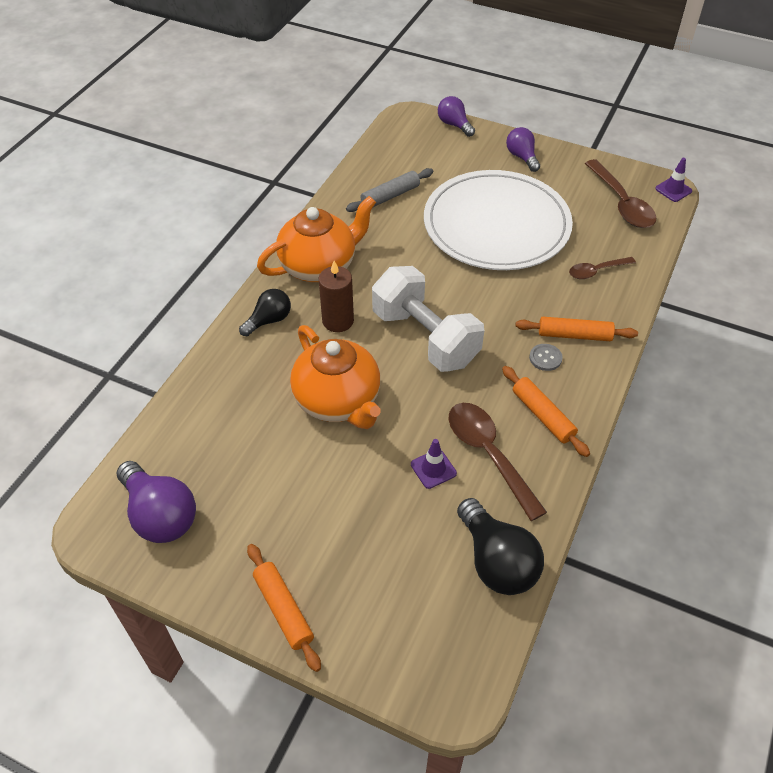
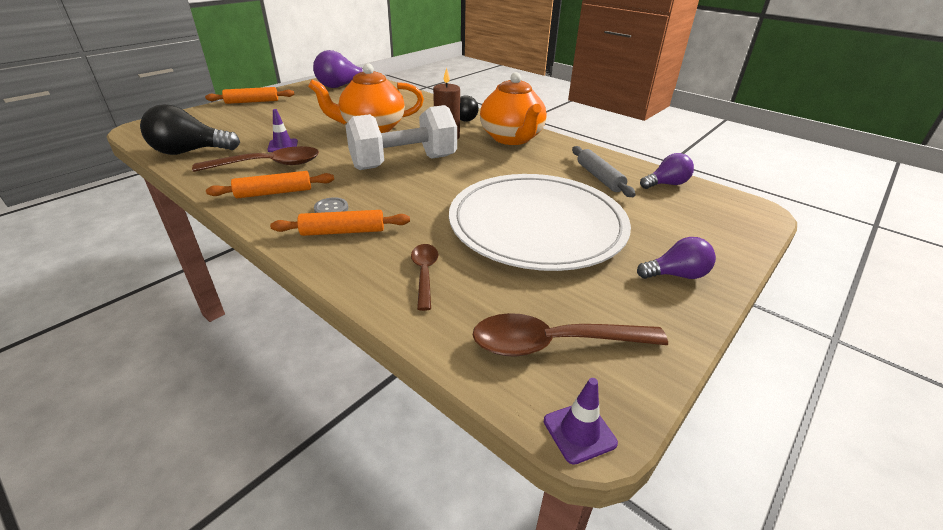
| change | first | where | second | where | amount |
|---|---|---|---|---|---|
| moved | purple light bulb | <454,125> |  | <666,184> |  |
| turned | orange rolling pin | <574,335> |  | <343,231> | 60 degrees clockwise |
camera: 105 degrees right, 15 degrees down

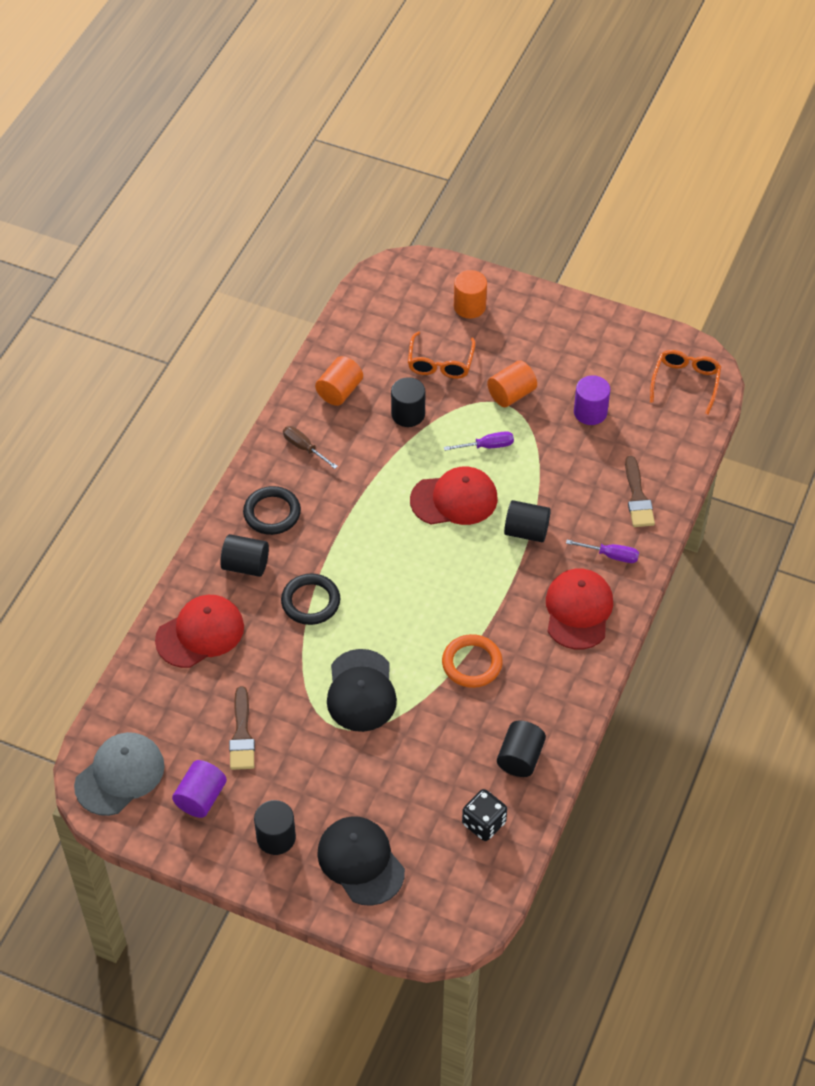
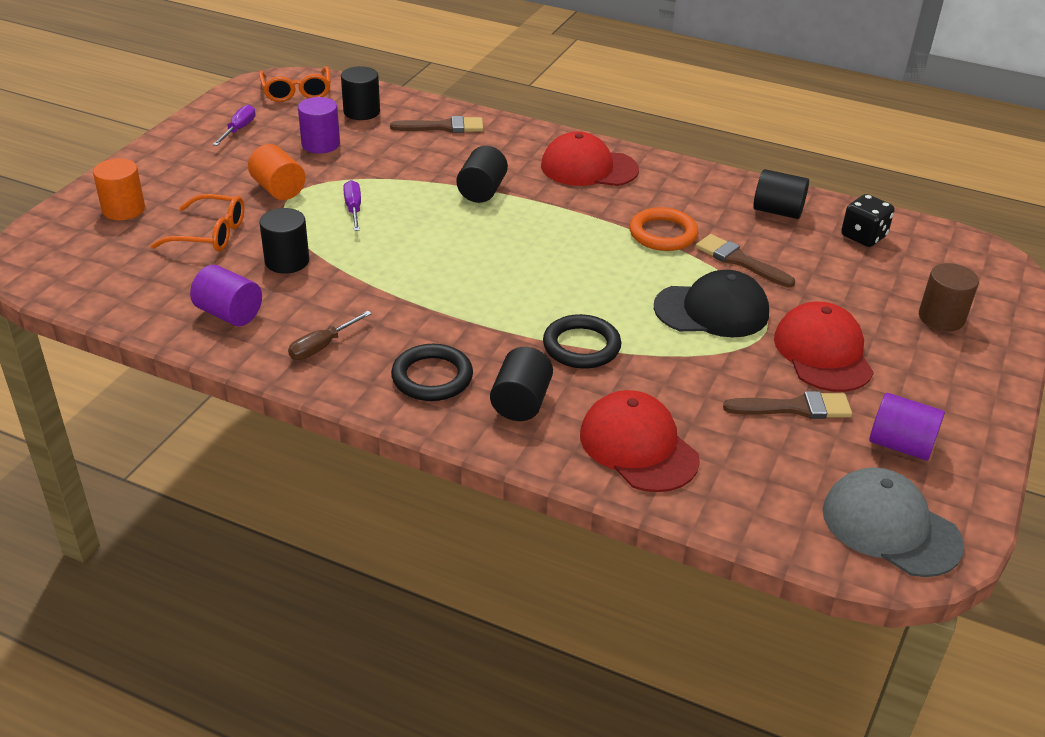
| change | first | where | second | where | amount |
|---|---|---|---|---|---|
| turned | orange glasses | <685,382> |  | <296,92> | 120 degrees counterclockwise |
| recoloured | orange cylinder | <339,391> | purple cylinder | <229,314> |  |
| moved | red cap | <454,499> |  | <823,353> |  |
| moved | purple screwdriver | <611,555> |  | <239,129> |  |
| moved | black cylinder | <276,837> |  | <361,112> |  |
| replaced | black cap | <360,862> | brown cylinder | <941,318> |  |
| added |  |  | brown brush | <739,261> |  |
camera: 90 degrees left, 15 degrees down

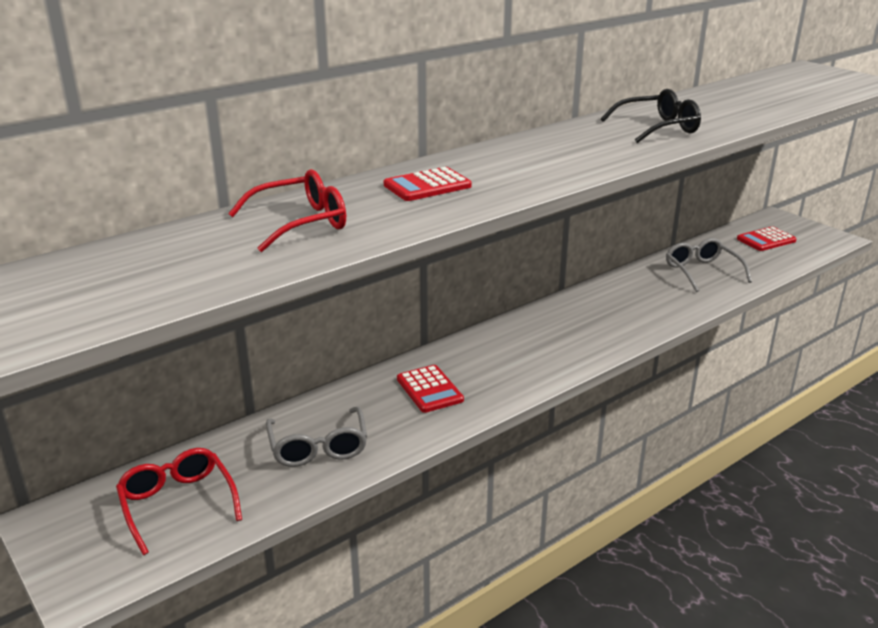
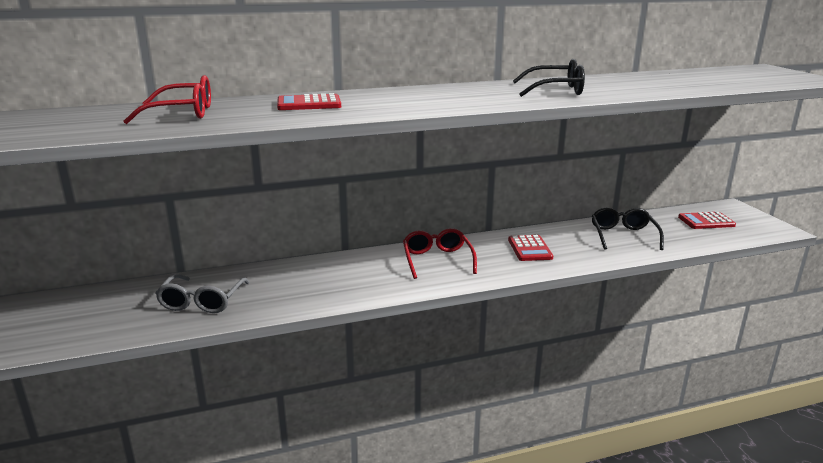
| change | first | where | second | where | amount |
|---|---|---|---|---|---|
| recoloured | grey glasses | <702,271> | black glasses | <623,236> |  |
| moved | red calculator | <429,389> |  | <530,249> |  |
| moved | red glasses | <177,504> |  | <437,260> |  |
camera: 20 degrees right, 5 degrees down

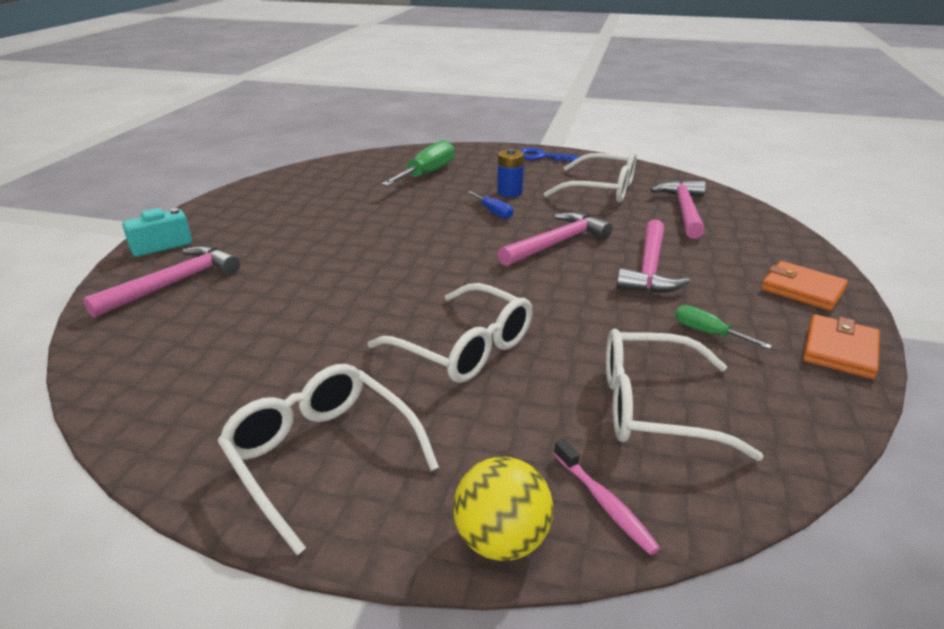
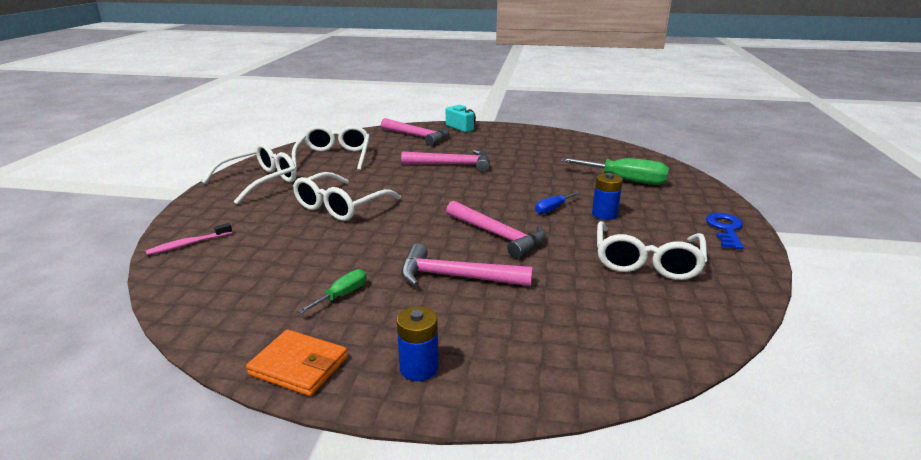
| change | first | where | second | where | amount |
|---|---|---|---|---|---|
| moved | pink hammer | <683,210> |  | <451,165> |  |
| replaced | orange wallet | <802,289> | blue battery | <419,368> |  |
| moved | white glasses | <654,407> |  | <334,157> |  |
| removed | yellow ball | <501,540> |  |  |  |
camera: 85 degrees right, 5 degrees down

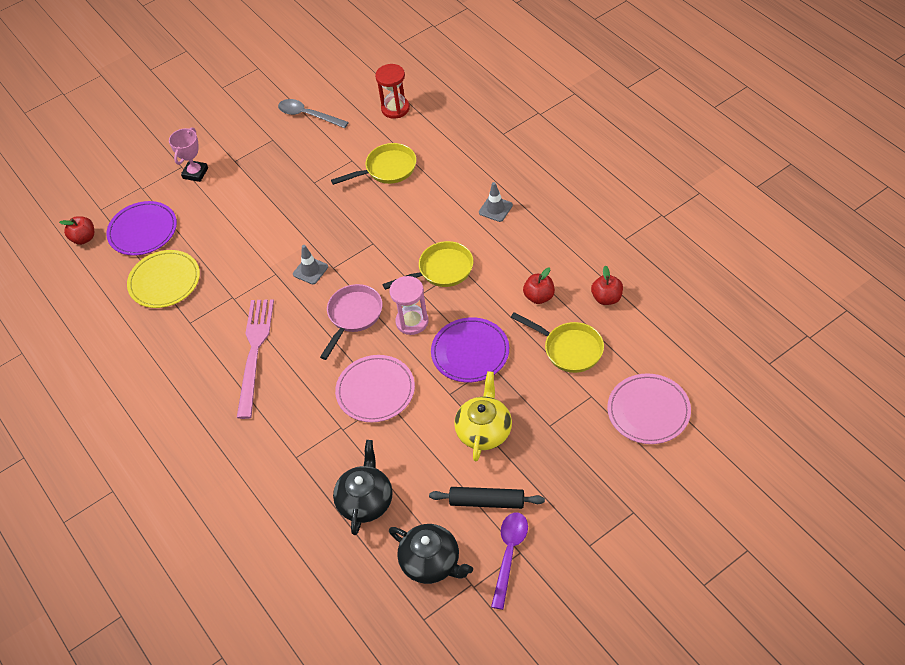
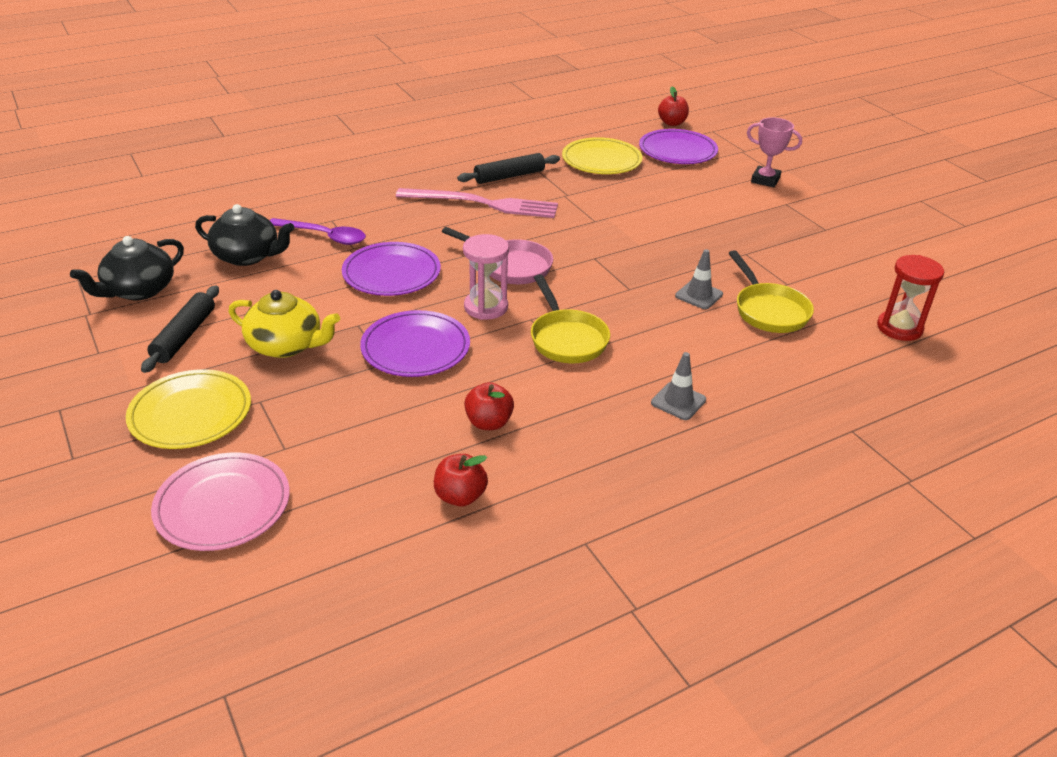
| change | first | where | second | where | amount |
|---|---|---|---|---|---|
| removed | grey spoon | <308,115> |  |  |  |
| moved | grey traffic cone | <310,270> |  | <699,295> |  |
| removed | yellow pan | <569,349> |  |  |  |
| recoloured | pink plate | <375,390> | purple plate | <391,273> |  |
| moved | purple spoon | <509,554> |  | <324,236> |  |
| added |  |  | black rolling pin | <509,176> |  |
| added |  |  | yellow plate | <190,413> |  |
camera: 90 degrees right, 15 degrees down

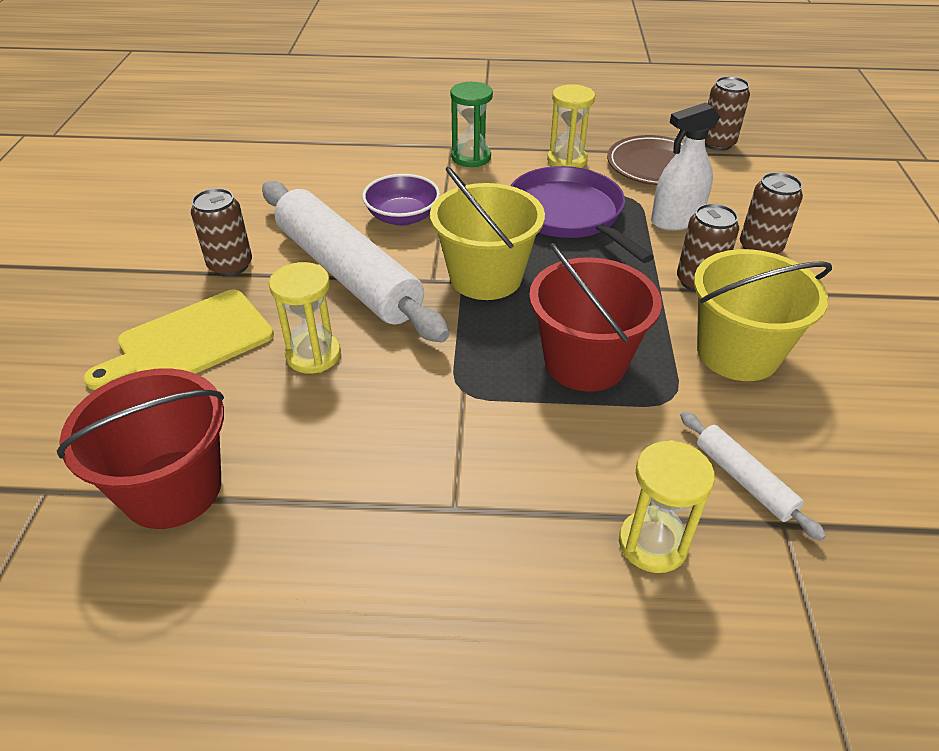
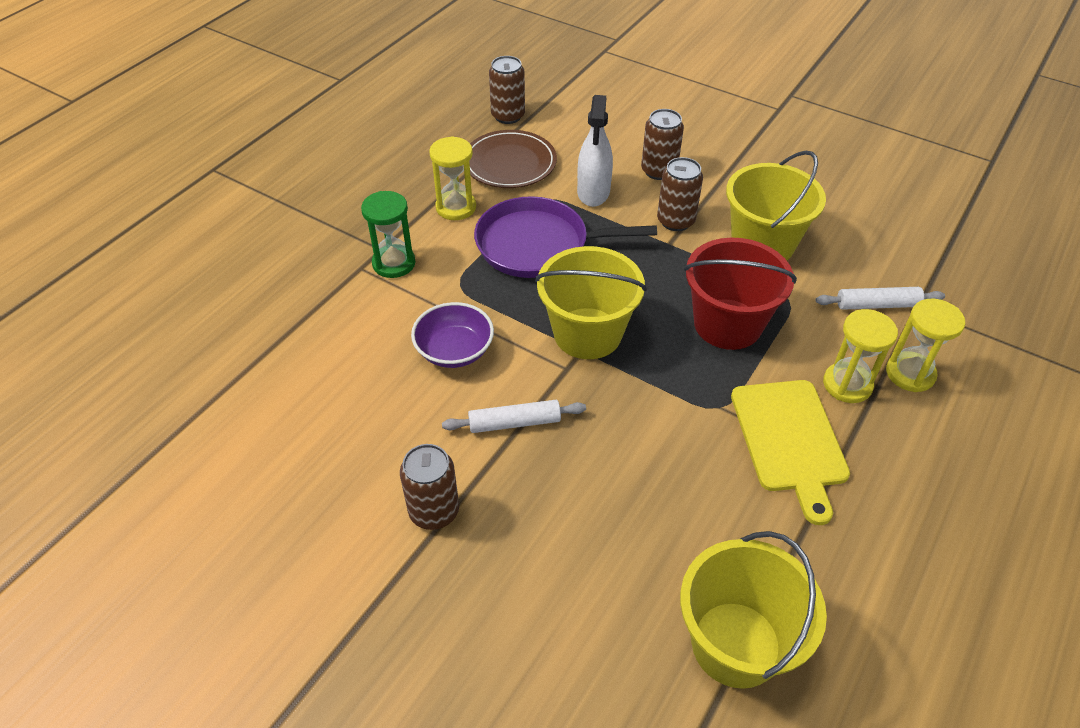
| change | first | where | second | where | amount |
|---|---|---|---|---|---|
| resized | white rolling pin | <347,273> |  | <514,423> | x0.44 |
| moved | yellow hourglass | <313,355> |  | <847,384> |  |
| moved | yellow cutting board | <190,342> |  | <789,440> |  |
| recoloured | red bucket | <172,488> | yellow bucket | <735,644> |  |
camera: 60 degrees left, 5 degrees up

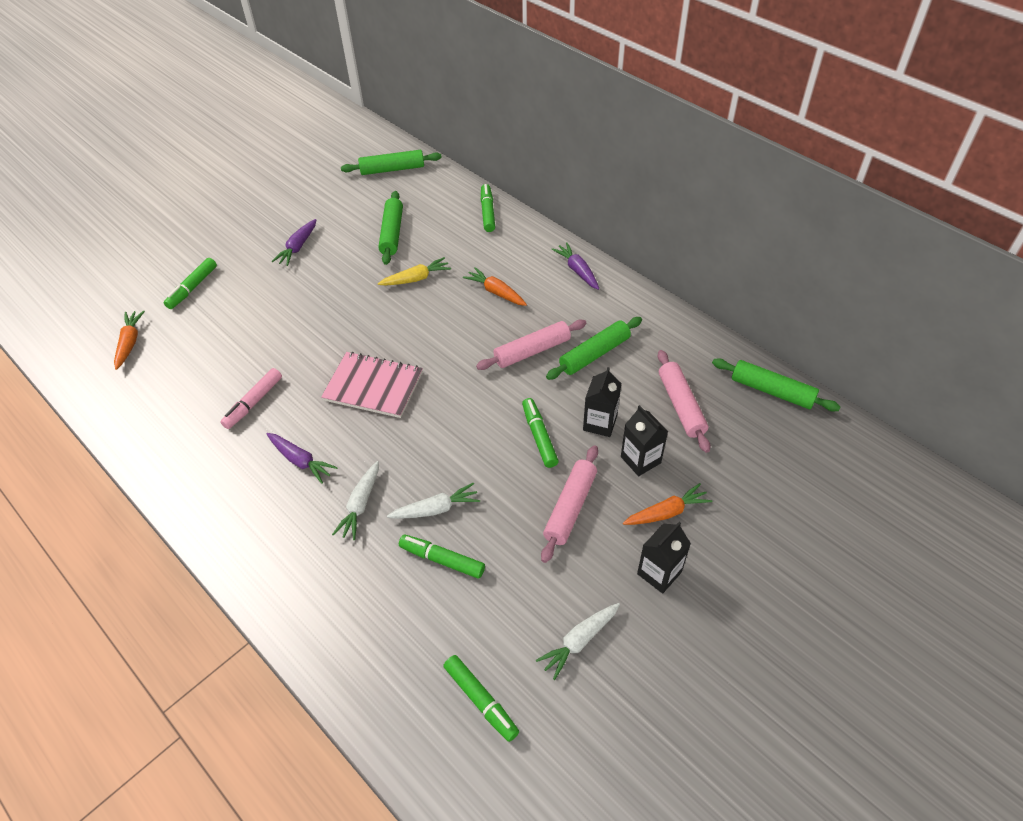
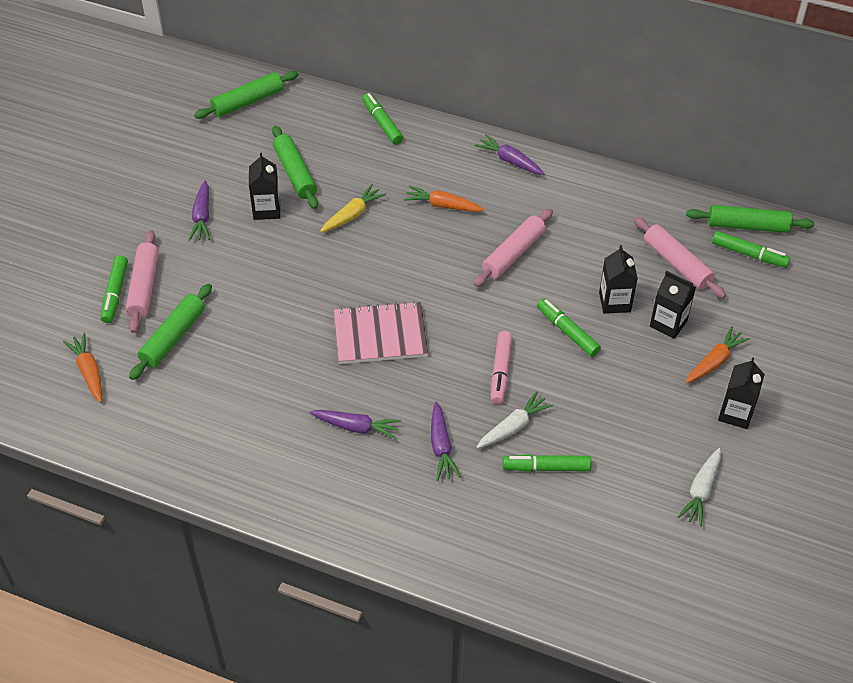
| change | first | where | second | where | amount |
|---|---|---|---|---|---|
| moved | green rolling pin | <594,354> |  | <173,337> |  |
| moved | pink marker | <253,403> |  | <501,371> |  |
| moved | pink rolling pin | <570,507> |  | <144,287> |  |
| recoloured | white carrot | <360,505> | purple carrot | <441,447> |  |
| moved | green marker | <481,700> |  | <749,254> |  |
| added |  |  | black carton | <266,209> |  |
camera: 25 degrees left, 0 degrees up

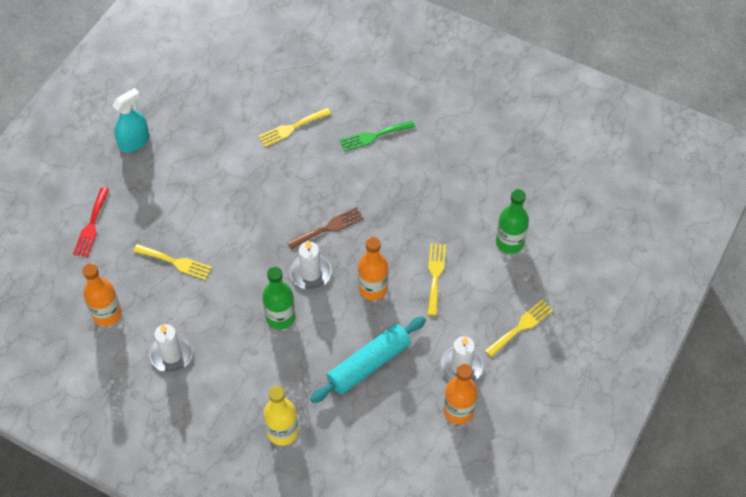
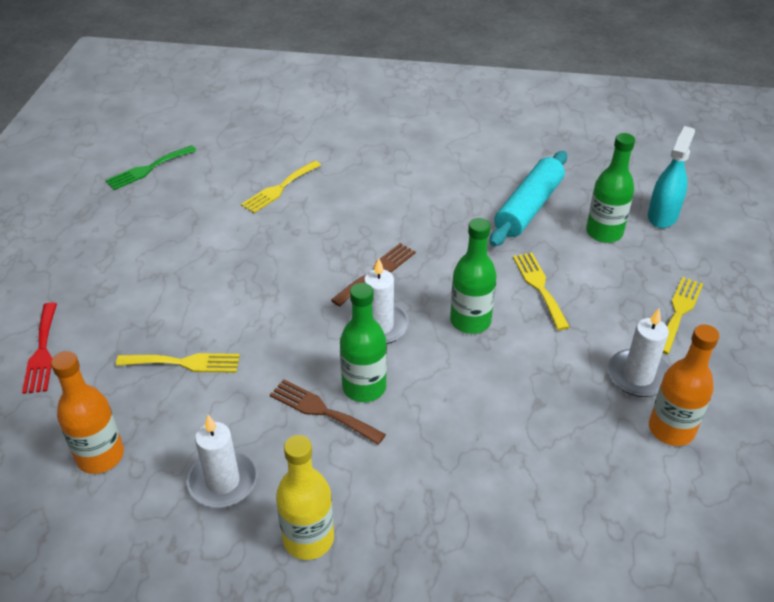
| change | first | where | second | where | amount |
|---|---|---|---|---|---|
| moved | turquoise spray bottle | <134,142> |  | <662,216> |  |
| moved | green fork | <374,136> |  | <148,169> |  |
| recoloured | orange bottle | <373,288> | green bottle | <470,321> |  |
| moved | turquoise rolling pin | <369,364> |  | <528,208> |  |
| moved | yellow bottle | <282,432> |  | <308,539> |  |
| added |  |  | brown fork | <322,411> |  |
camera: 20 degrees left, 15 degrees down

